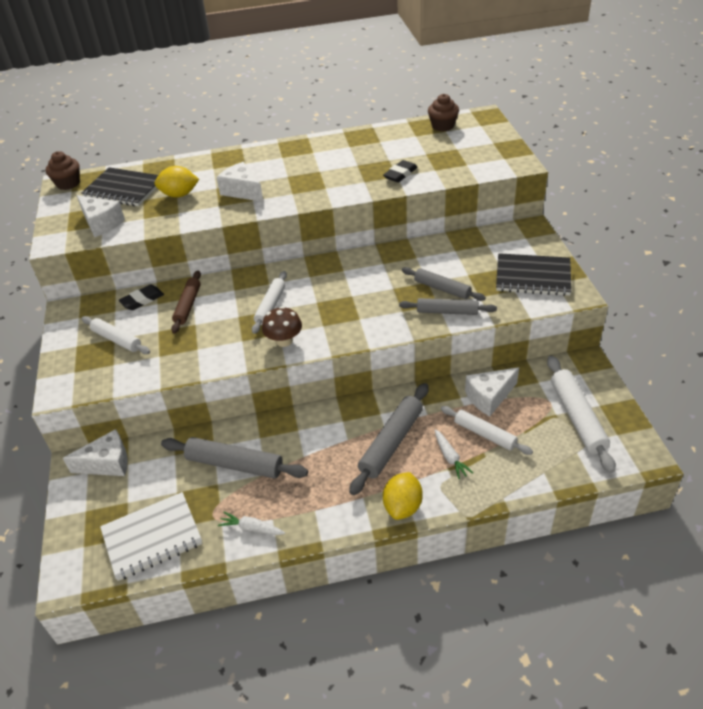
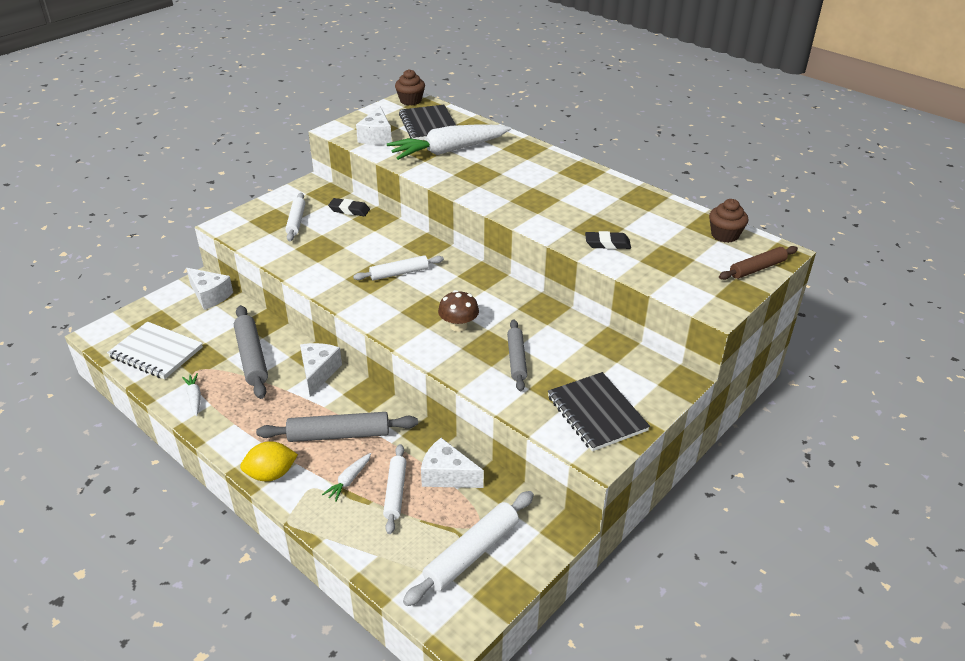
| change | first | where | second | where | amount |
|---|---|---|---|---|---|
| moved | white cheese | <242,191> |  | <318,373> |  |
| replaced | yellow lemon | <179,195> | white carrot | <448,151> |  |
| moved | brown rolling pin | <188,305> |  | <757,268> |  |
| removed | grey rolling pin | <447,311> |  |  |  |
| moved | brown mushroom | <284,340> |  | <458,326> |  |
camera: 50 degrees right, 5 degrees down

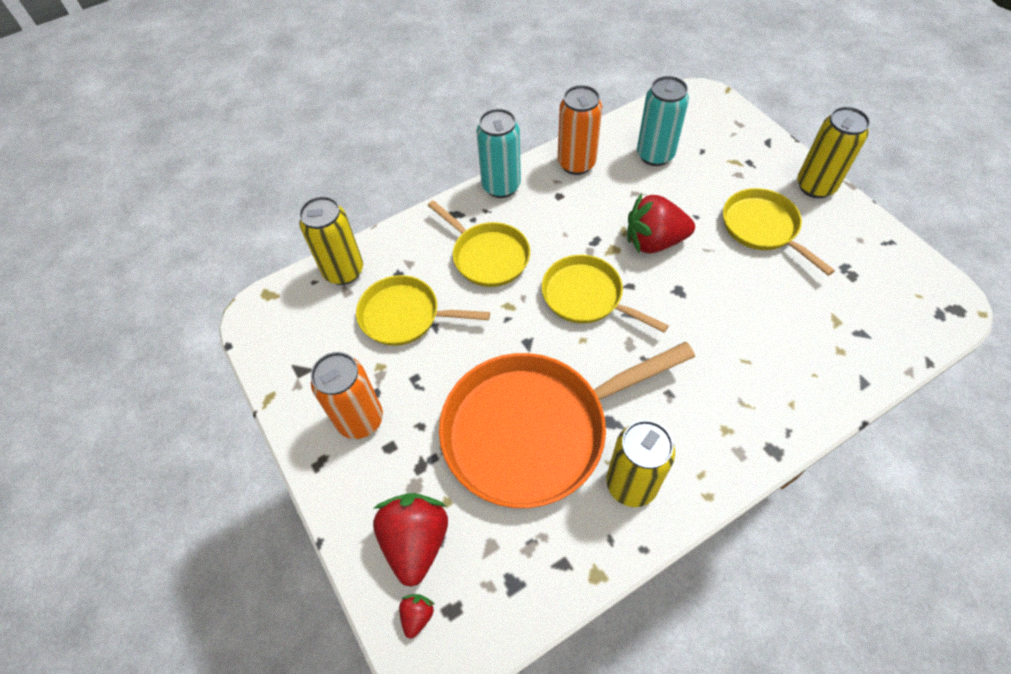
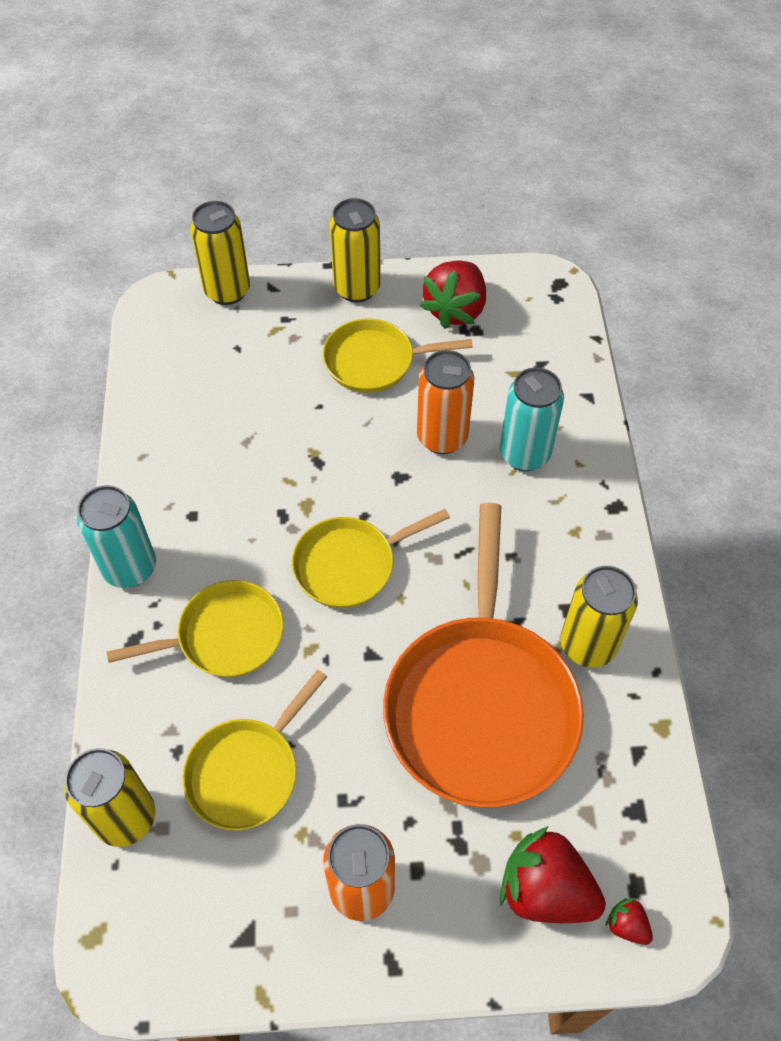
| change | first | where | second | where | amount |
|---|---|---|---|---|---|
| moved | turquoise can | <655,155> |  | <524,454> |  |
| moved | orange can | <576,163> |  | <442,437> |  |
| moved | red strawberry | <654,241> |  | <455,310> |  |
| added |  |  | yellow can | <227,291> |  |
camera: 65 degrees left, 0 degrees up

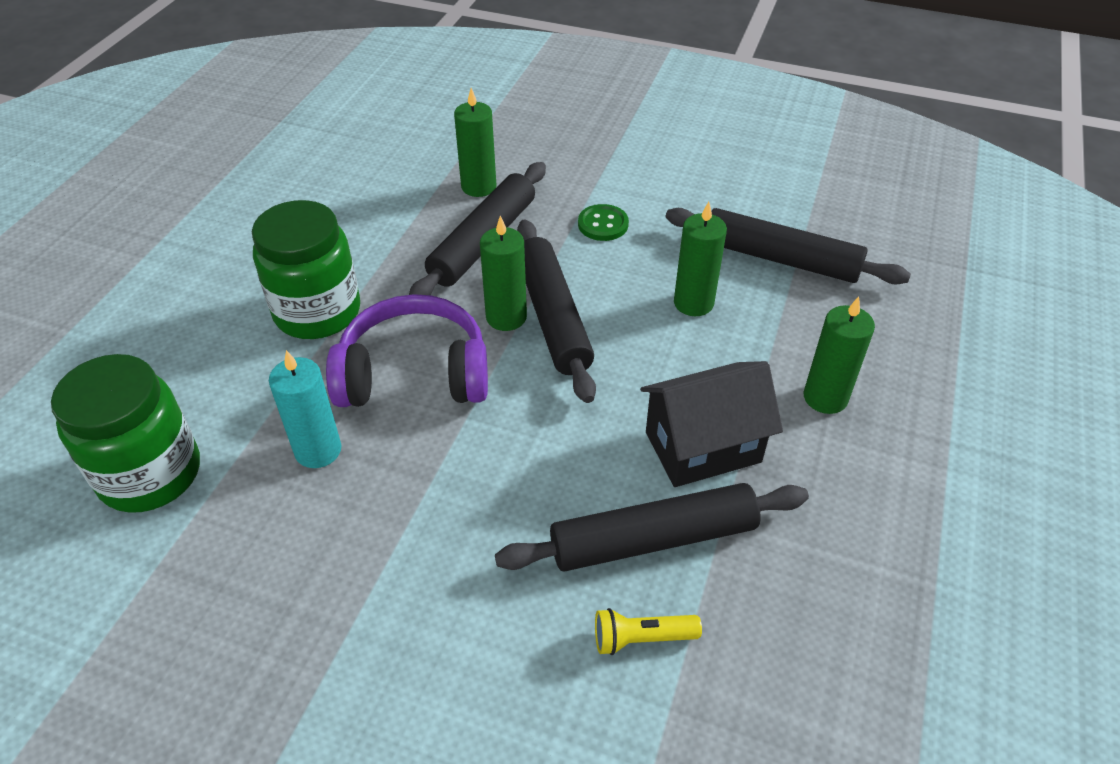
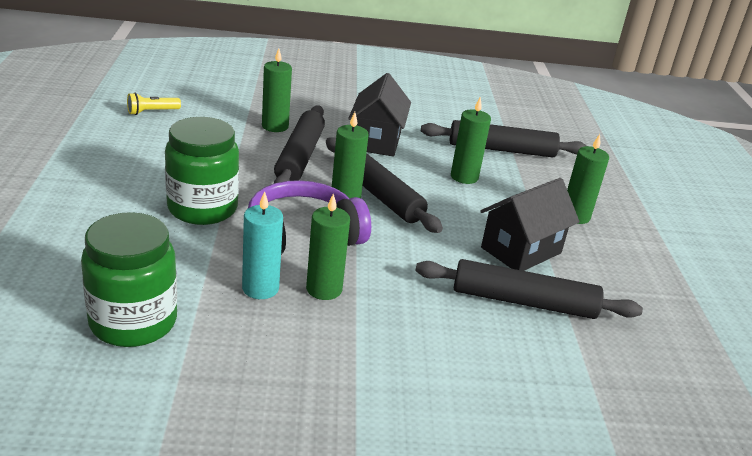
| change | first | where | second | where | amount |
|---|---|---|---|---|---|
| replaced | green button | <603,224> | black house | <377,141> |  |
| turned | black rolling pin | <653,539> |  | <524,301> | 45 degrees clockwise |
| moved | yellow flashlight | <641,638> |  | <152,112> |  |
| added |  |  | green candle | <324,289> |  |
camera: 25 degrees left, 15 degrees down

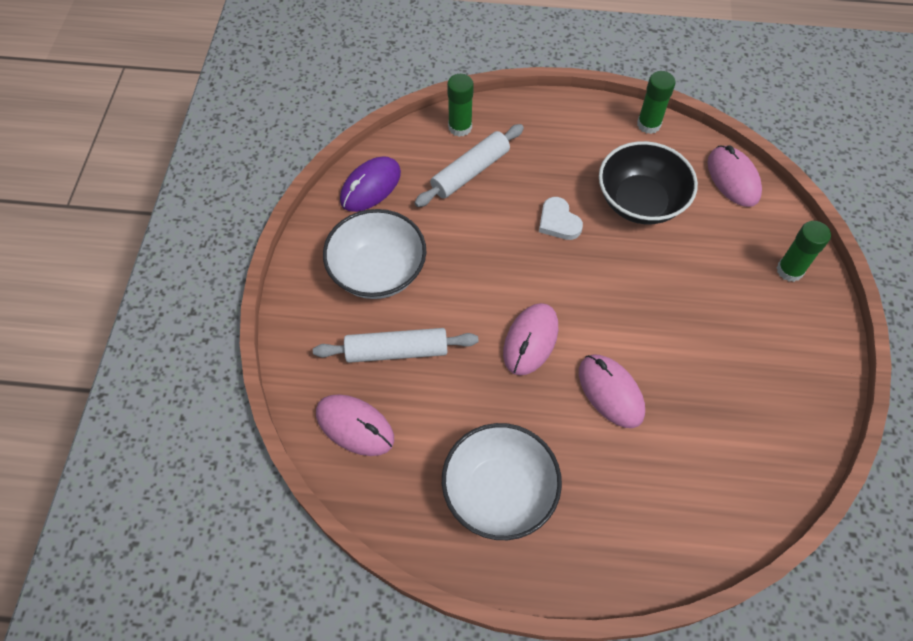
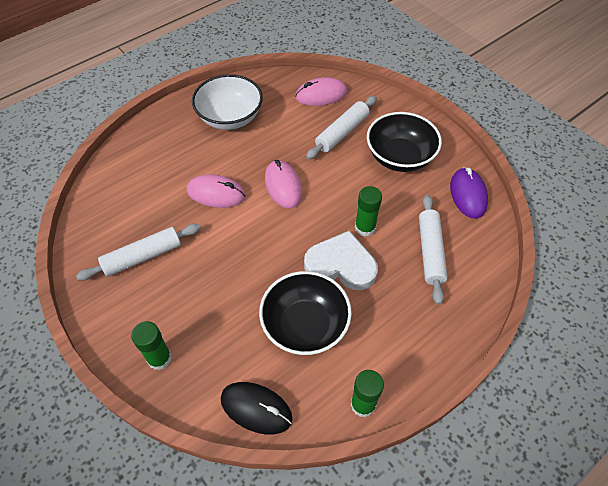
| change | first | where | second | where | amount |
|---|---|---|---|---|---|
| moved | green glue stick | <460,127> |  | <365,228> |  |
| recoloured | pink mouse | <733,178> | black mouse | <256,408> |  |
| resized | white heart | <558,222> |  | <341,264> | x1.70 |
| recoloured | white bowl | <378,271> | black bowl | <399,157> |  |
| added |  |  | white rolling pin | <142,257> |  |
camera: 135 degrees right, 5 degrees down

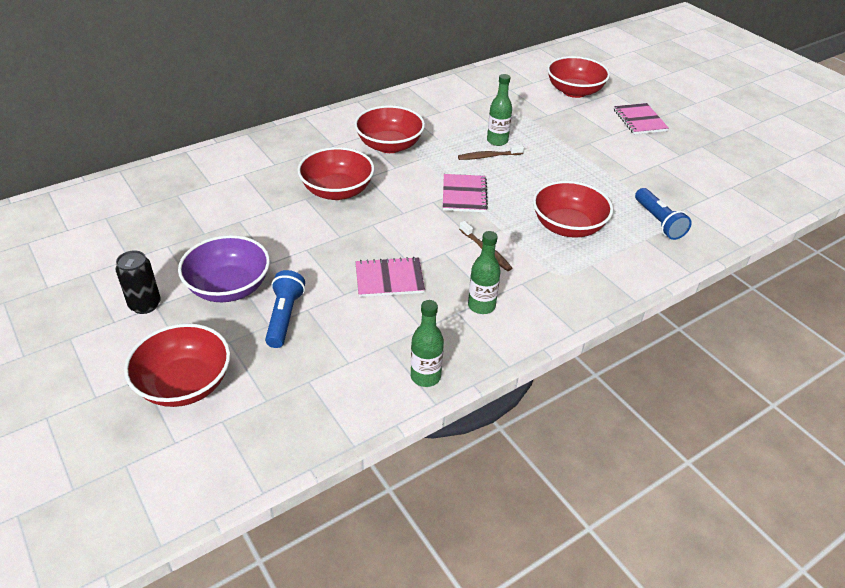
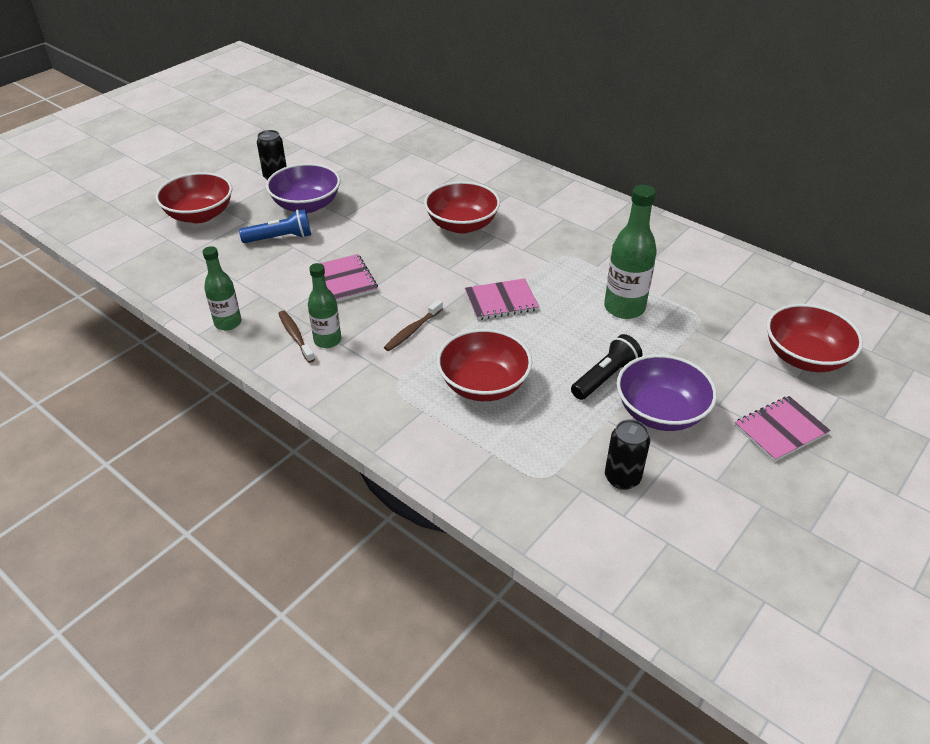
| change | first | where | second | where | amount |
|---|---|---|---|---|---|
| resized | green bottle | <497,141> |  | <624,308> | x1.56 |
| removed | red bowl | <389,145> |  |  |  |
| moved | brown toothbrush | <488,156> |  | <295,336> |  |
| removed | blue flashlight | <658,222> |  |  |  |
| added |  |  | black flashlight | <605,377> |  |
| added |  |  | purple bowl | <660,412> |  |
| added |  |  | black can | <622,478> |  |
camera: 75 degrees right, 0 degrees up

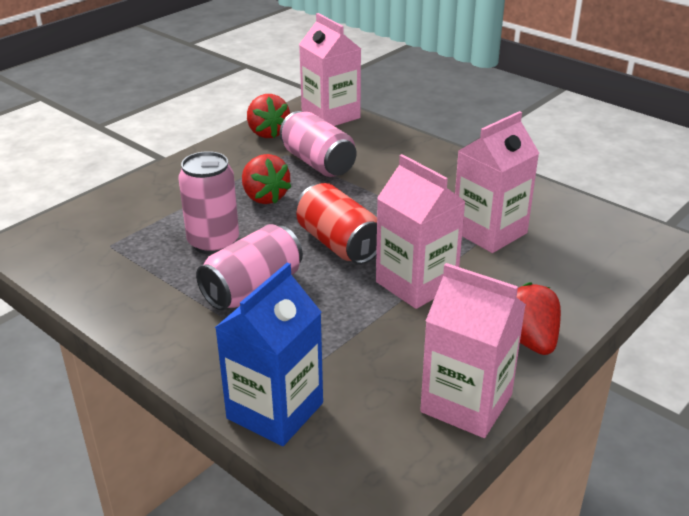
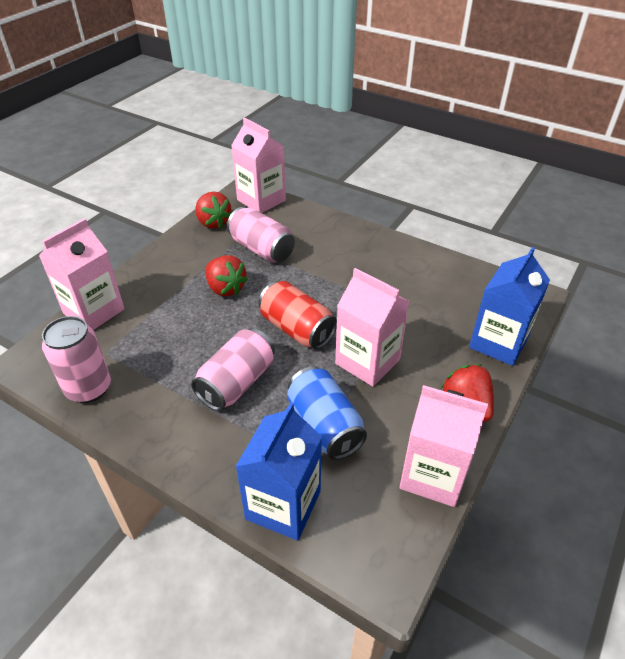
| change | first | where | second | where | amount |
|---|---|---|---|---|---|
| moved | pink carton | <489,232> |  | <94,311> |  |
| moved | pink can | <213,242> |  | <89,388> |  |
| added |  |  | blue carton | <498,343> |  |
| added |  |  | blue can | <325,426> |  |
camera: 10 degrees left, 10 degrees up

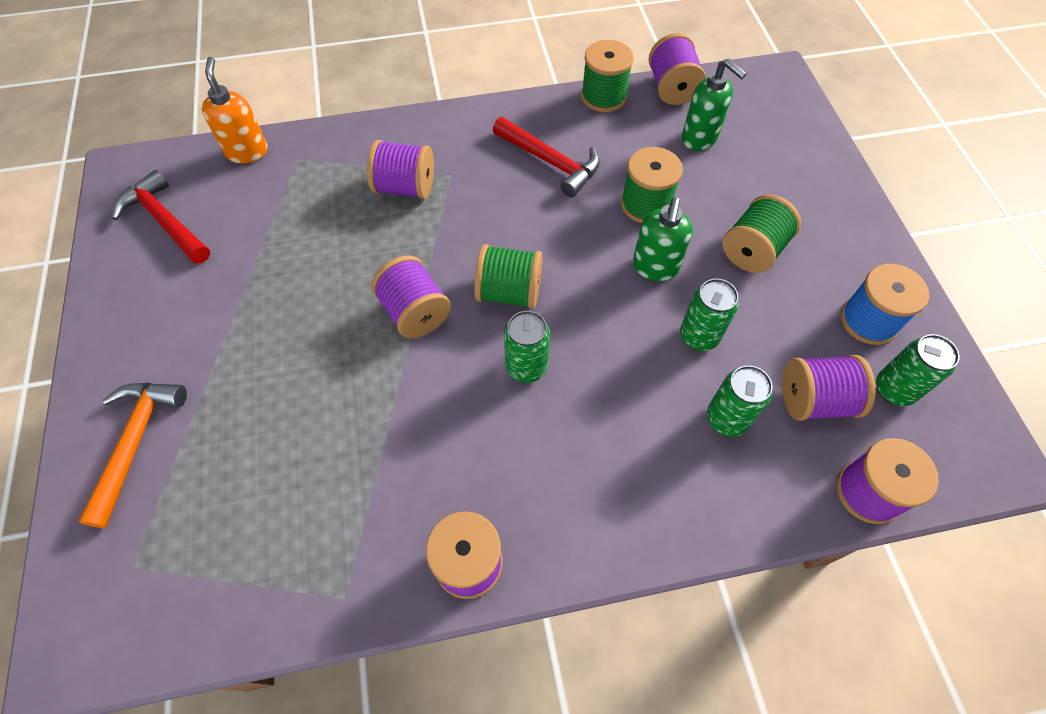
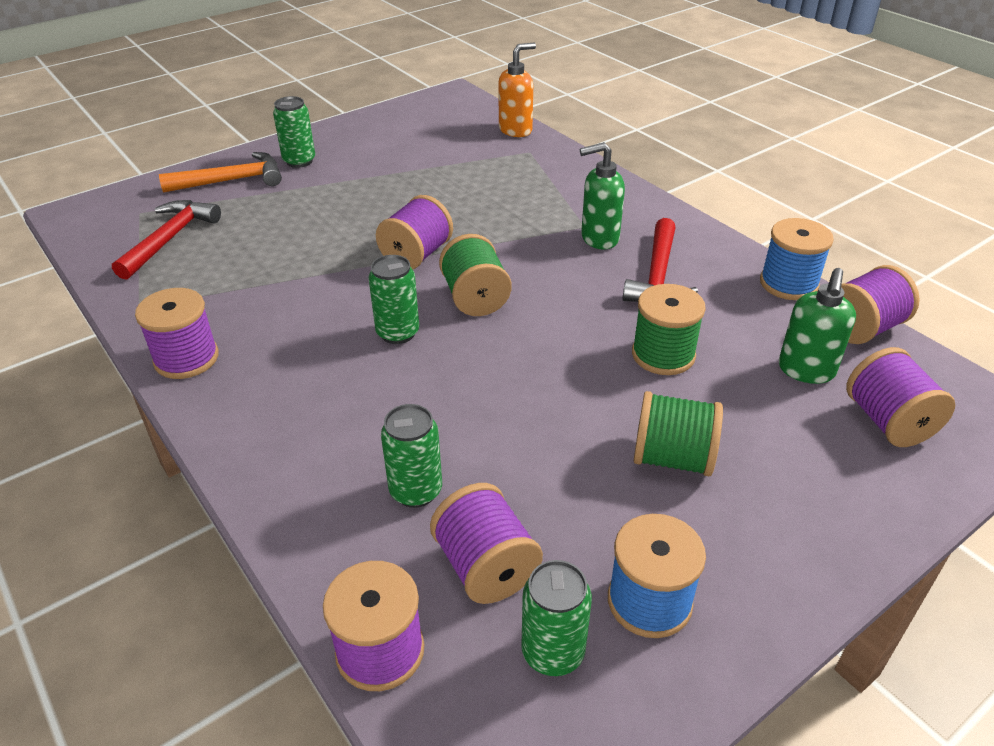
| change | first | where | second | where | amount |
|---|---|---|---|---|---|
| recoloured | green spool | <603,96> | blue spool | <788,283> |  |
| moved | purple spool | <405,187> |  | <888,422> |  |
| moved | red hammer | <165,221> |  | <170,239> |  |
| moved | green soap dispenser | <655,268> |  | <599,238> |  |
| moved | green can | <699,336> |  | <299,161> |  |
camera: 65 degrees right, 20 degrees down

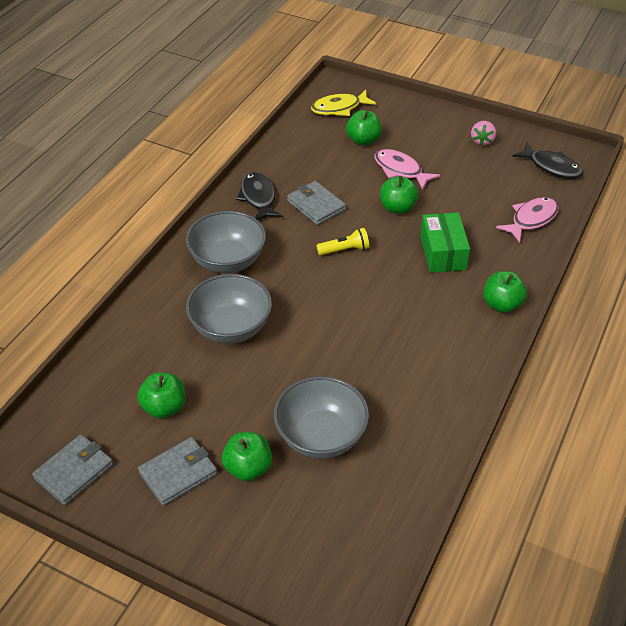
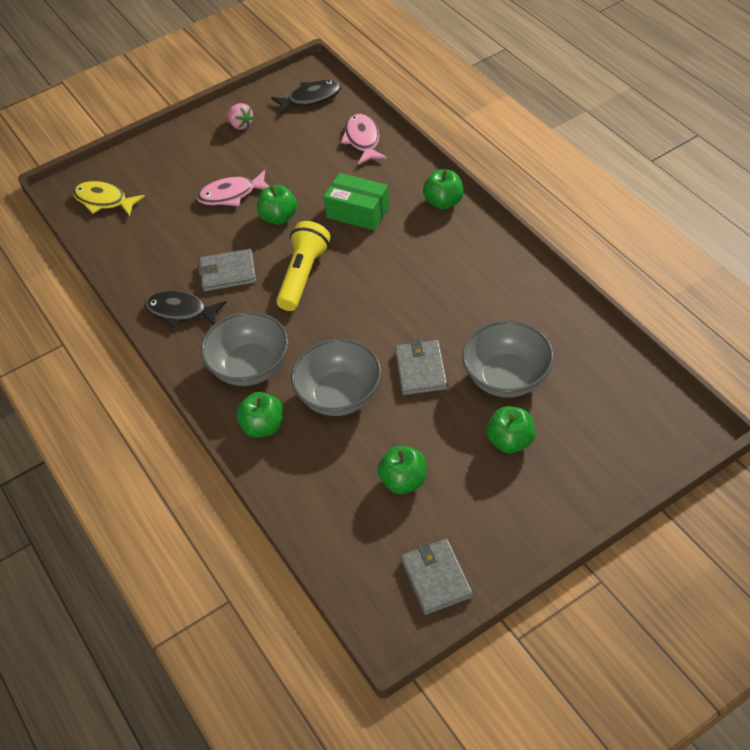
| change | first | where | second | where | amount |
|---|---|---|---|---|---|
| turned | yellow fish | <339,108> |  | <104,201> | 105 degrees clockwise |
| moved | green apple | <363,140> |  | <263,426> |  |
| resized | yellow flashlight | <345,250> |  | <303,275> | x1.72 |
| moved | grey wallet | <178,473> |  | <420,370> |  |
camera: 55 degrees left, 5 degrees up

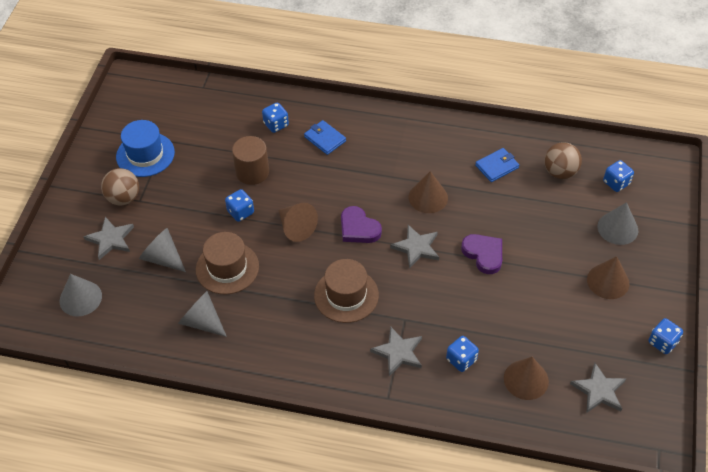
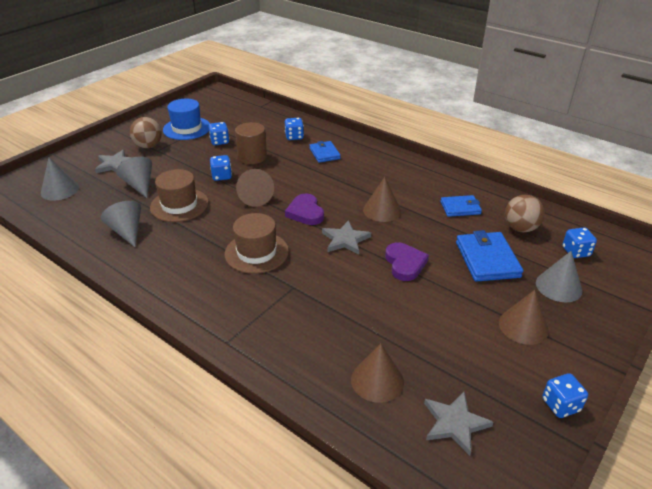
| change | first | where | second | where | amount |
|---|---|---|---|---|---|
| removed | grey star | <398,352> |  |  |  |
| moved | blue dice | <461,360> |  | <220,141> |  |
| added |  |  | blue wallet | <487,259> |  |
camera: 25 degrees right, 15 degrees down

